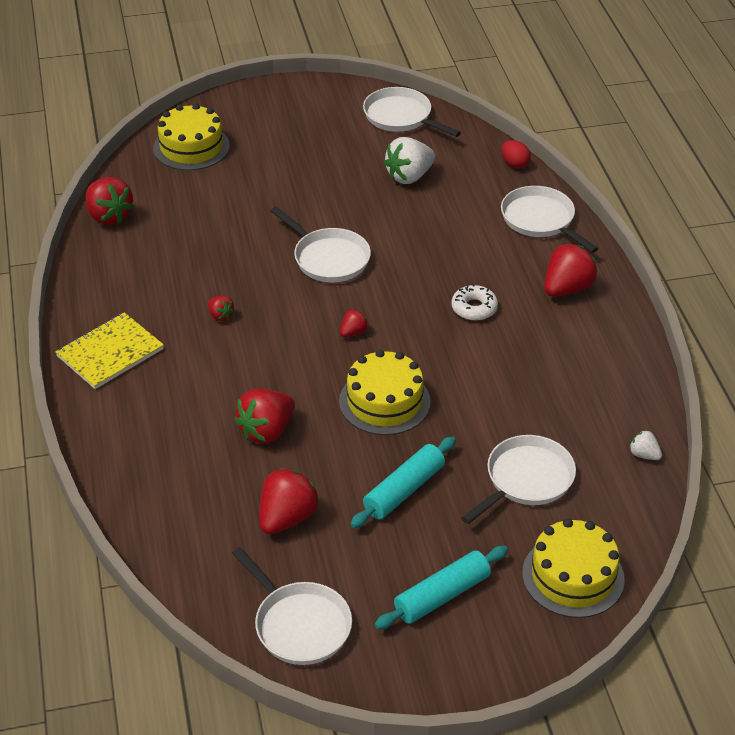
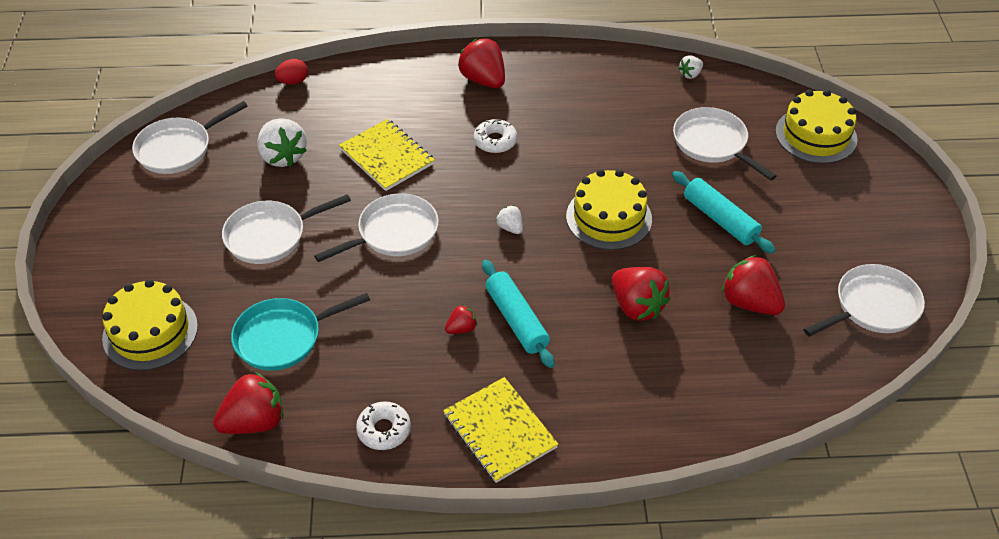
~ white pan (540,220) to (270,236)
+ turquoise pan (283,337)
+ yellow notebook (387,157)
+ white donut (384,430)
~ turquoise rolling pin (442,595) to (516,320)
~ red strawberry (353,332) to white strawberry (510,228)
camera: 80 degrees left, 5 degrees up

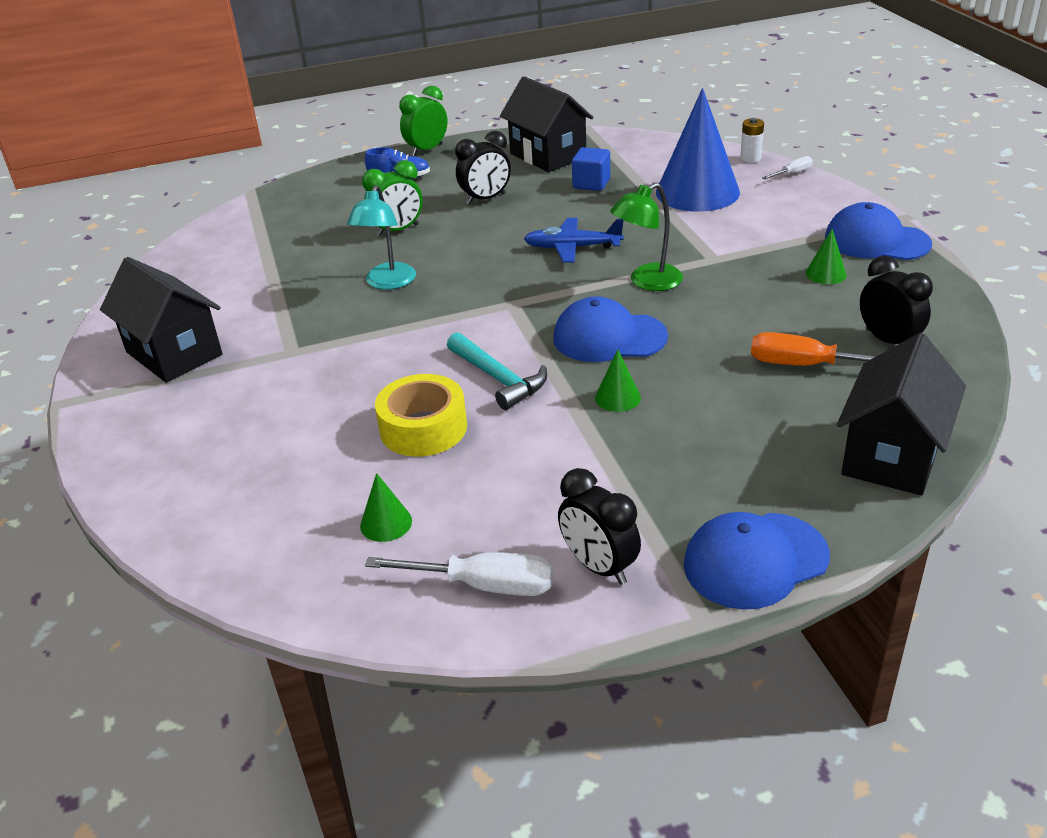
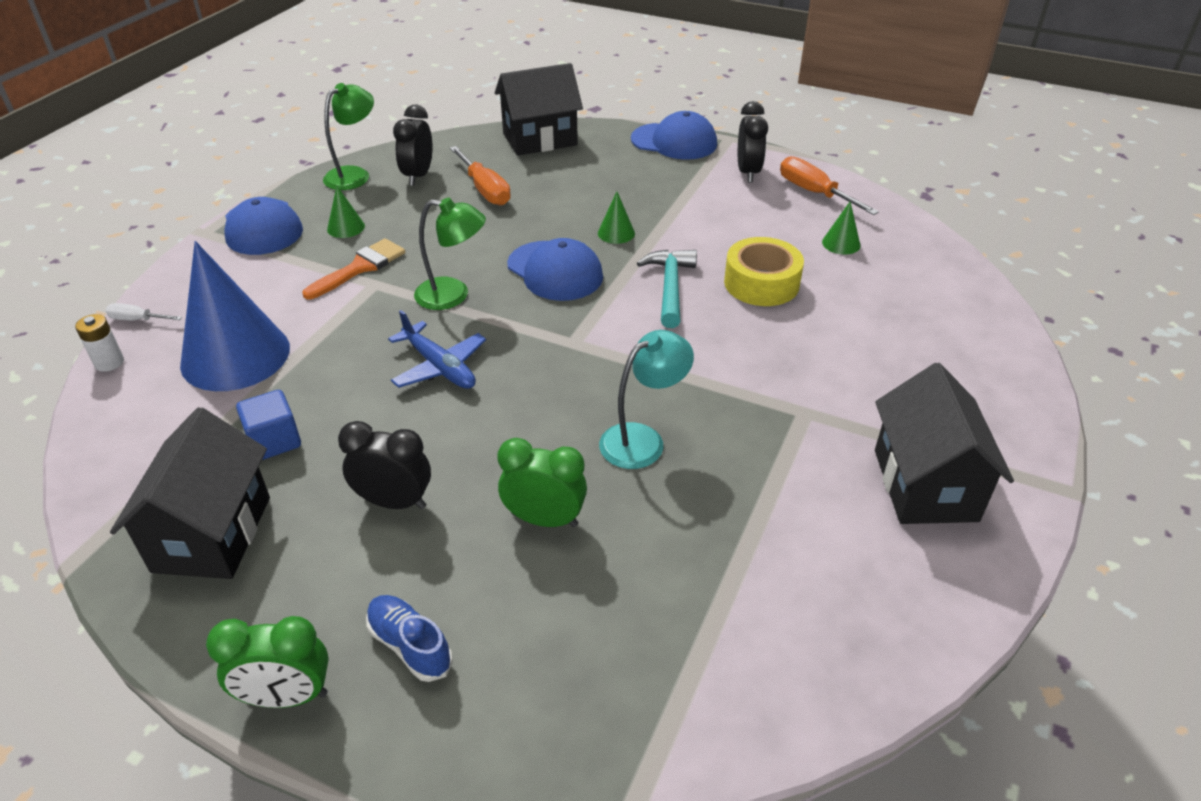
+ orange brush (360,267)
+ green lamp (354,175)
~ white screwdriver (485,585) to orange screwdriver (814,192)
camera: 140 degrees left, 5 degrees up

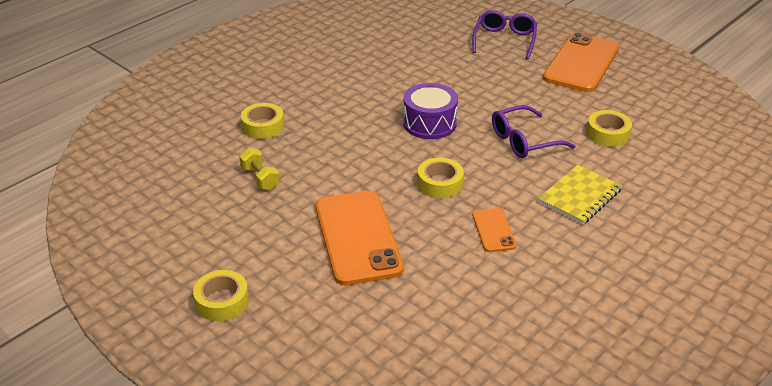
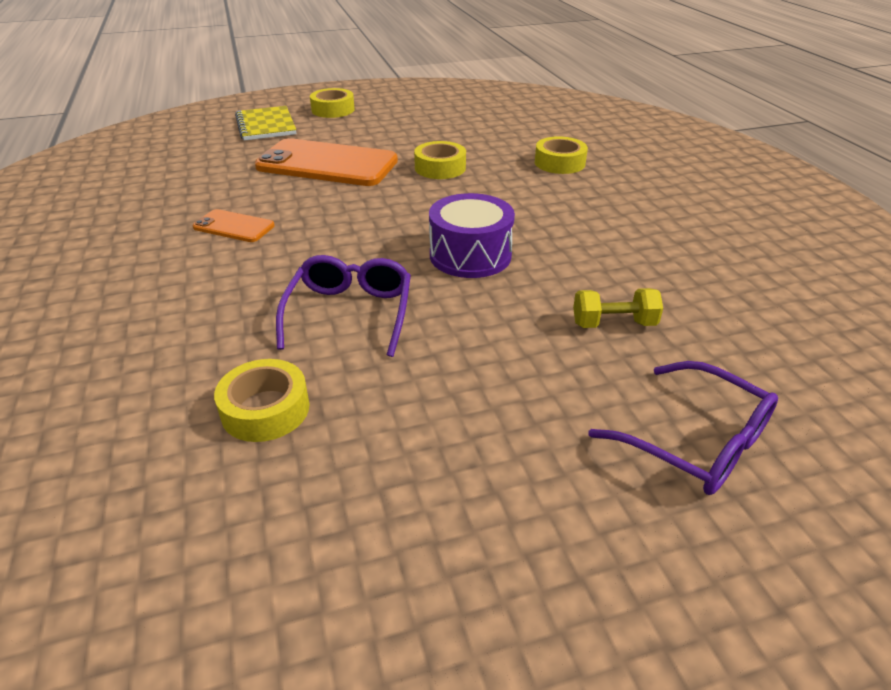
~ yellow notebook (579,196) to (266,125)
~ yellow tape (440,183) to (440,168)
~ yellow dumbbell (260,178) to (613,324)
- orange phone (581,63)
camera: 120 degrees right, 0 degrees up

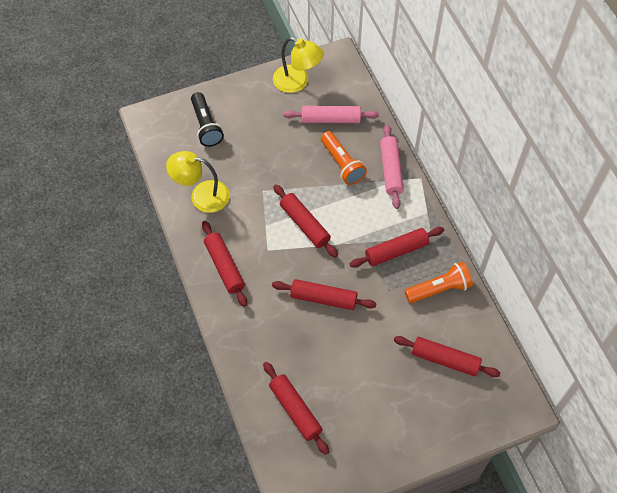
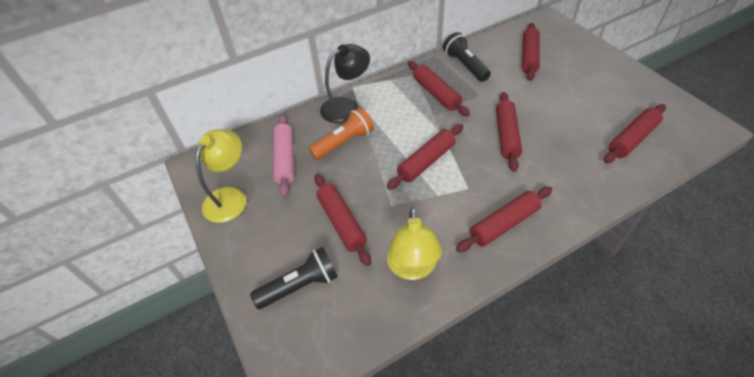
+ red rolling pin (342,222)
~ pink rolling pin (391,170) to black lamp (346,106)
~ orange flashlight (439,289) to black flashlight (465,65)
camera: 95 degrees left, 10 degrees down

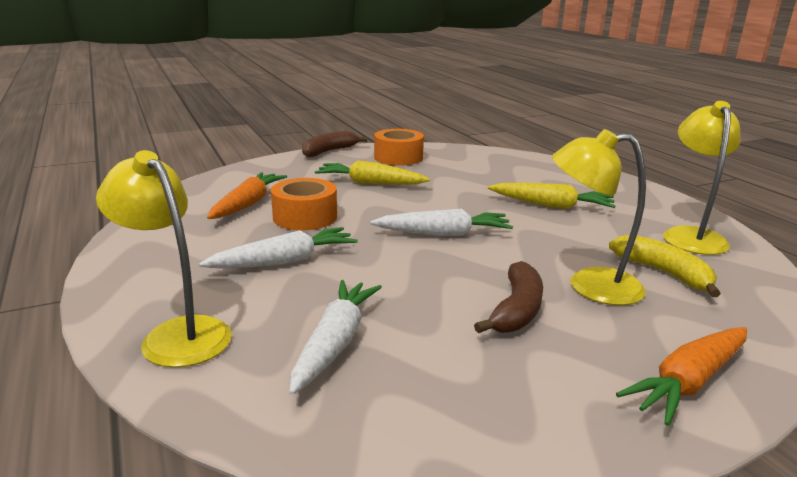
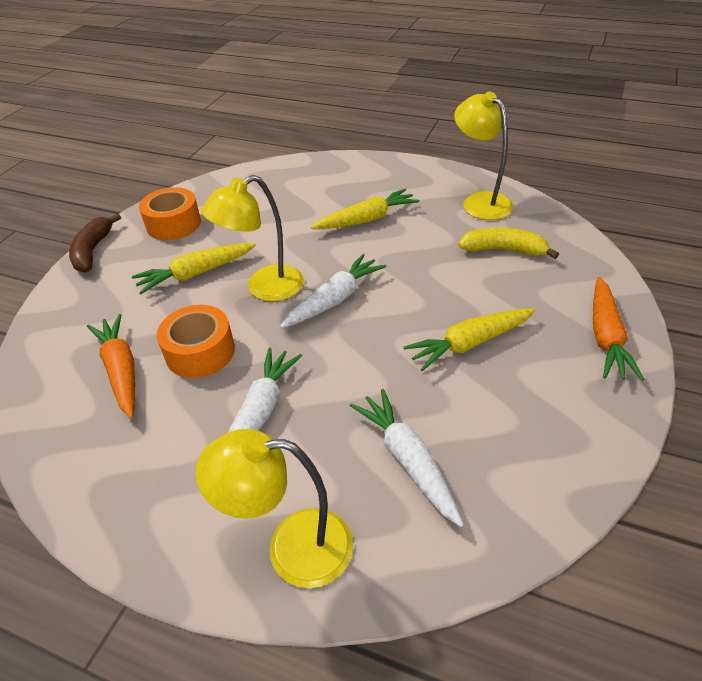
~ yellow lamp (589,285) to (264,288)
~ brown banana (517,310) to yellow carrot (469,343)
camera: 40 degrees left, 20 degrees up

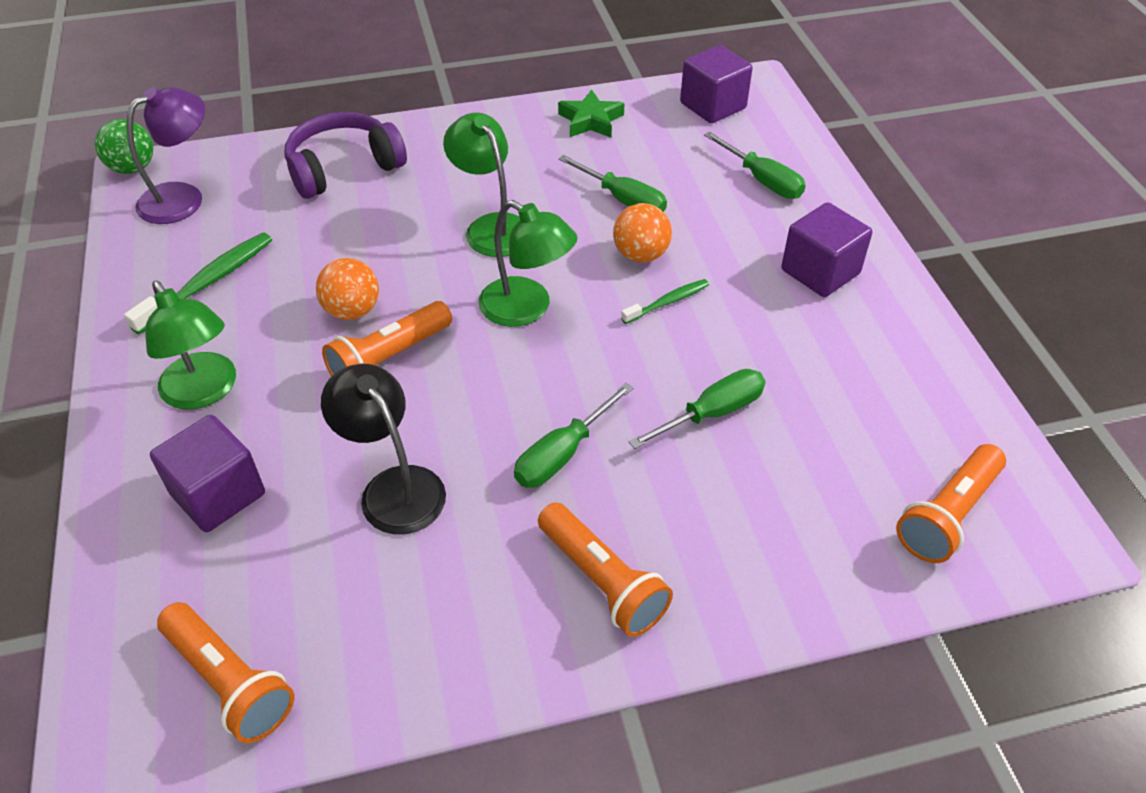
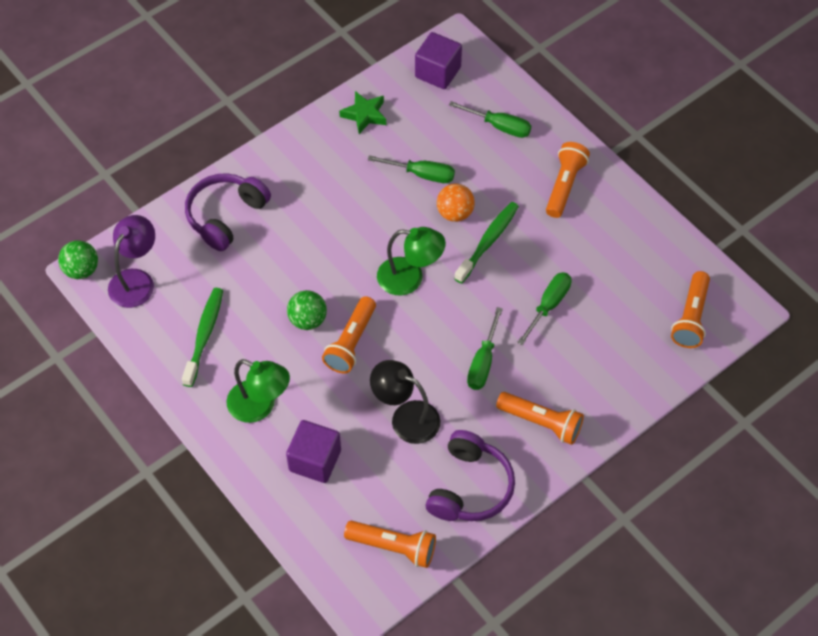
~ orange ball (352,311) to green ball (308,320)
+ purple headphones (470,487)
~ green toothbrush (667,302) = (488,241) x1.68
~ purple cube (820,272) to orange flashlight (564,186)
- green lamp (492,227)
camera: 25 degrees left, 10 degrees up

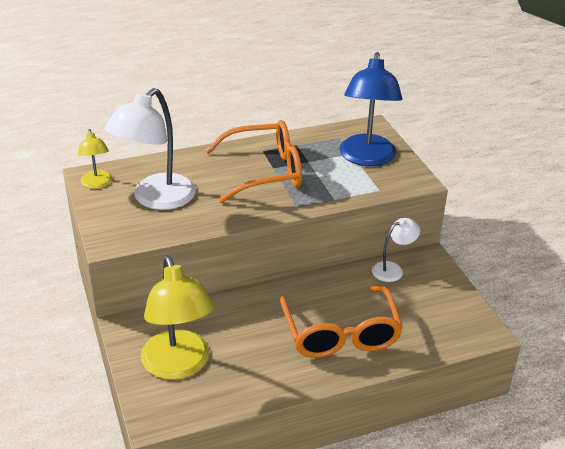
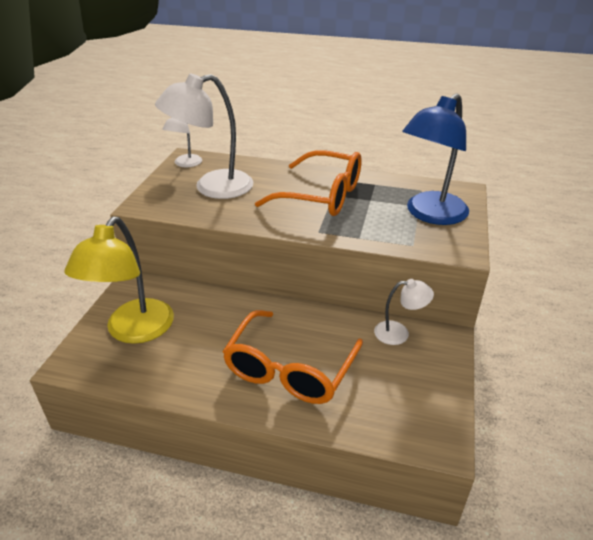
~ yellow lamp (97,184) to white lamp (185,164)
camera: 35 degrees right, 0 degrees up

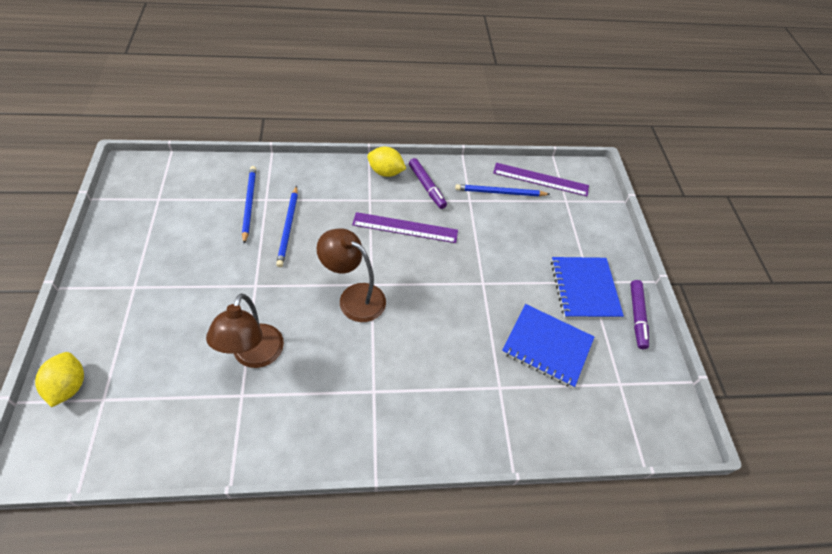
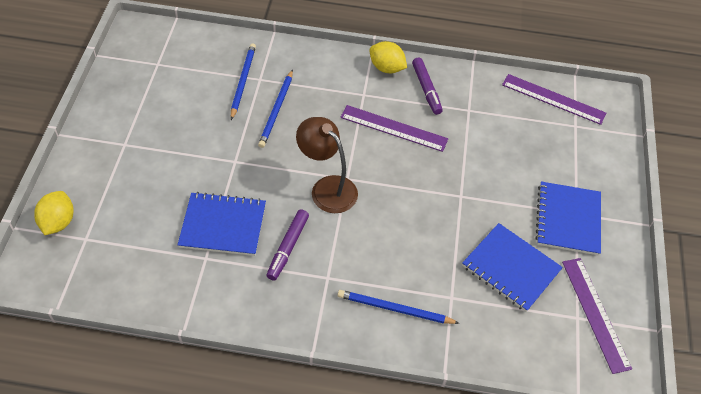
~ brown lamp (254,356) to blue notebook (223,225)
~ purple marker (637,316) to (288,247)
~ blue pencil (500,192) to (394,309)
+ purple ruler (595,313)
camera: 15 degrees right, 0 degrees up

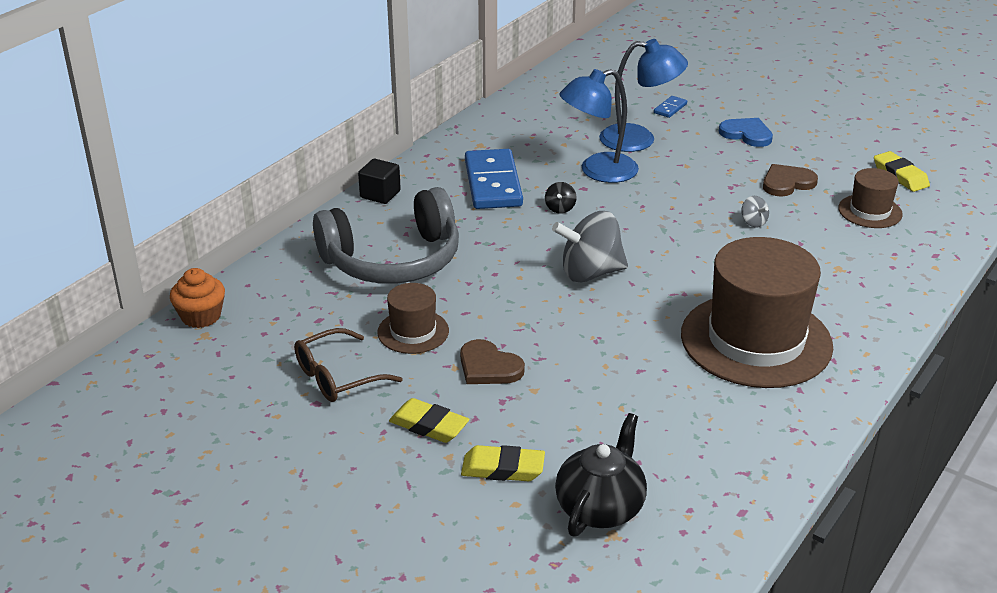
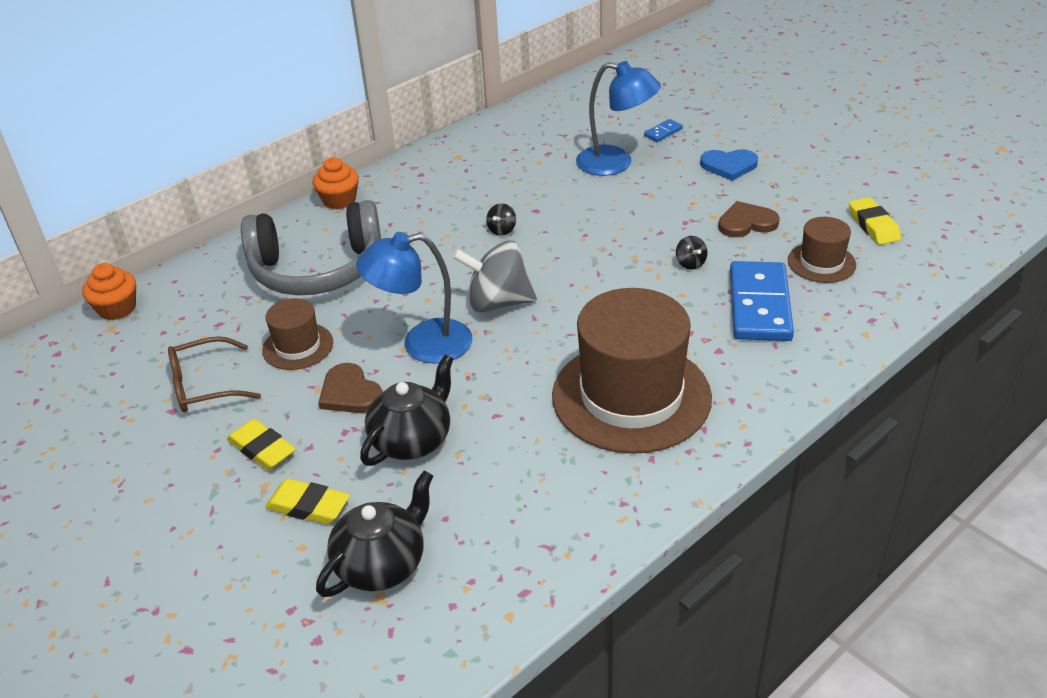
~ black cube (380,194) to orange cupcake (339,200)
~ blue lamp (598,171) to (422,344)
+ black teapot (412,440)
~ grey spinning top (753,222) to black spinning top (690,263)
~ blue heart (746,134) = (729,166) 135 degrees clockwise
~ blue domino (492,183) to (759,305)
camera: 15 degrees right, 5 degrees up

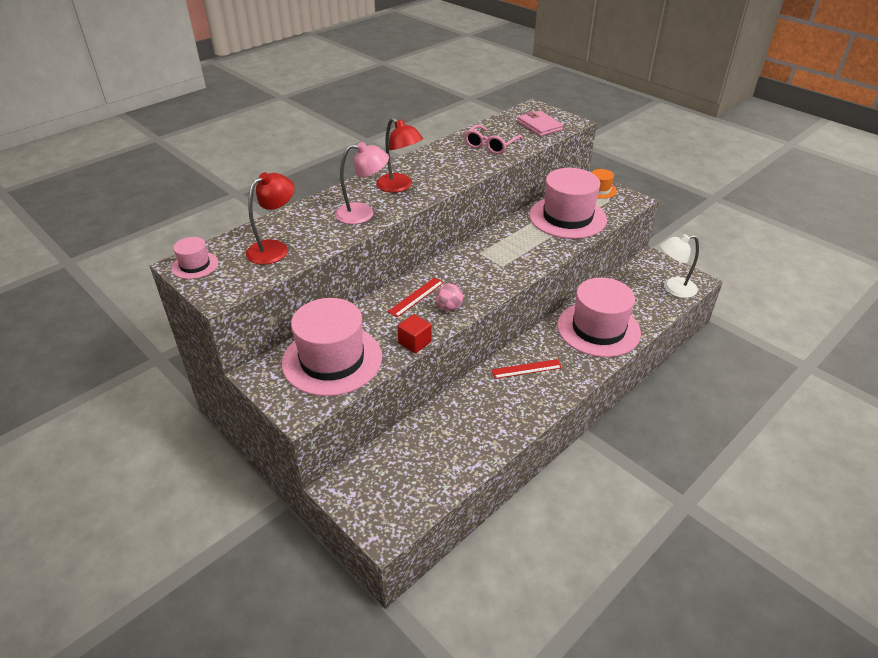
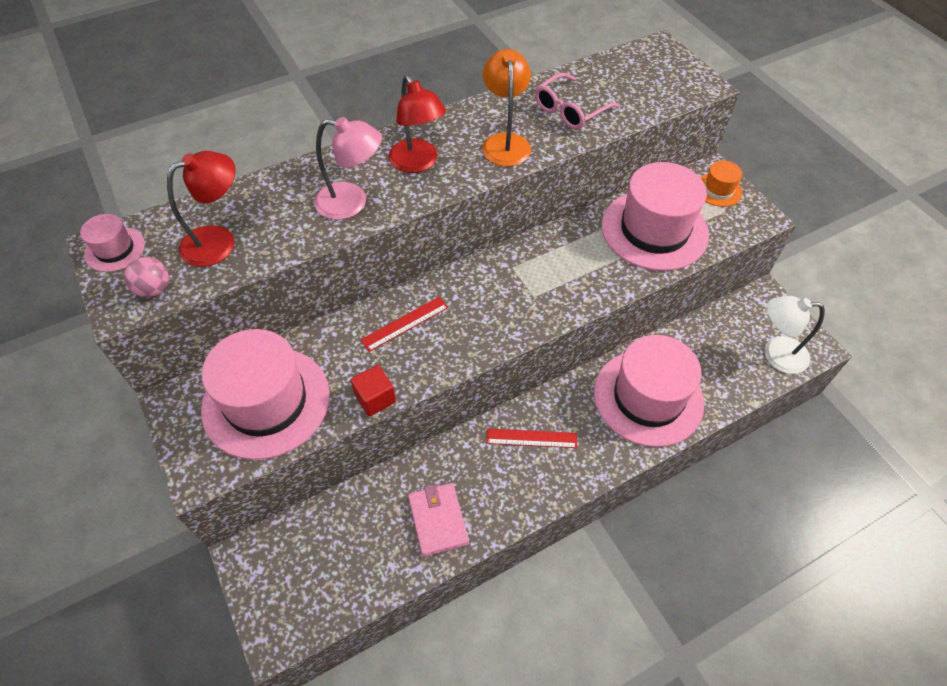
~ pink ball (449,308) to (154,289)
~ pink wallet (539,126) to (438,520)
+ orange lamp (505,142)
camera: 15 degrees right, 15 degrees up

